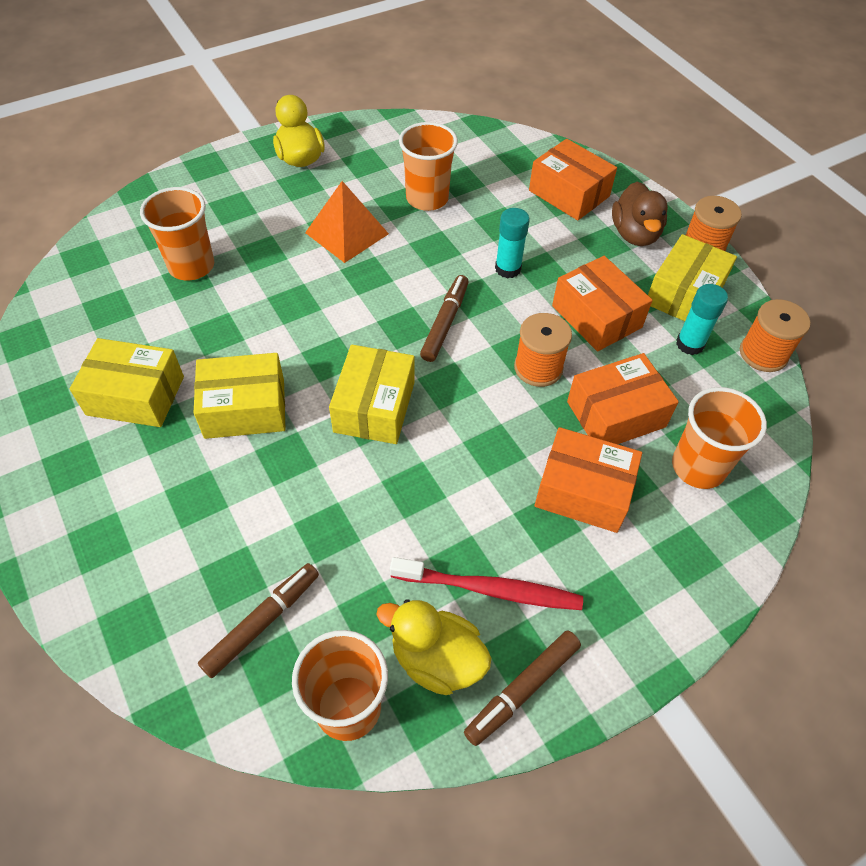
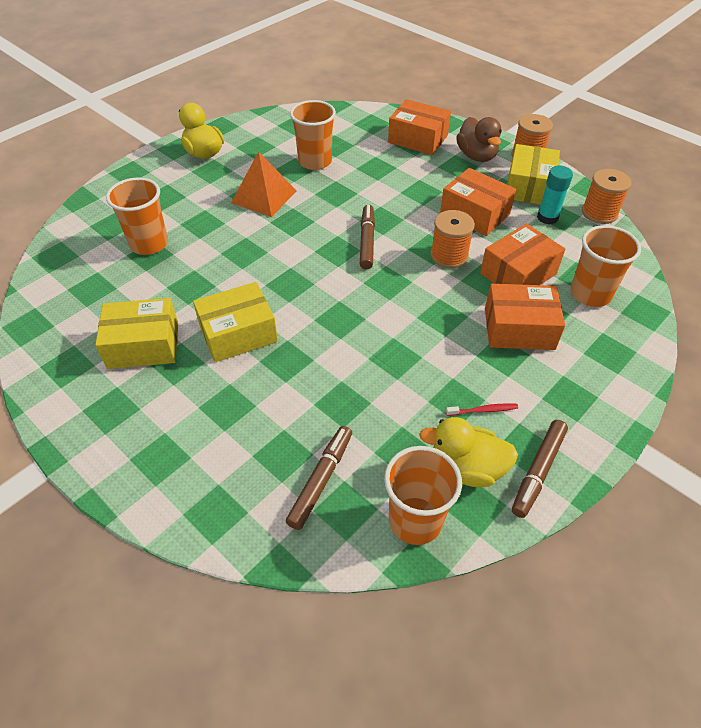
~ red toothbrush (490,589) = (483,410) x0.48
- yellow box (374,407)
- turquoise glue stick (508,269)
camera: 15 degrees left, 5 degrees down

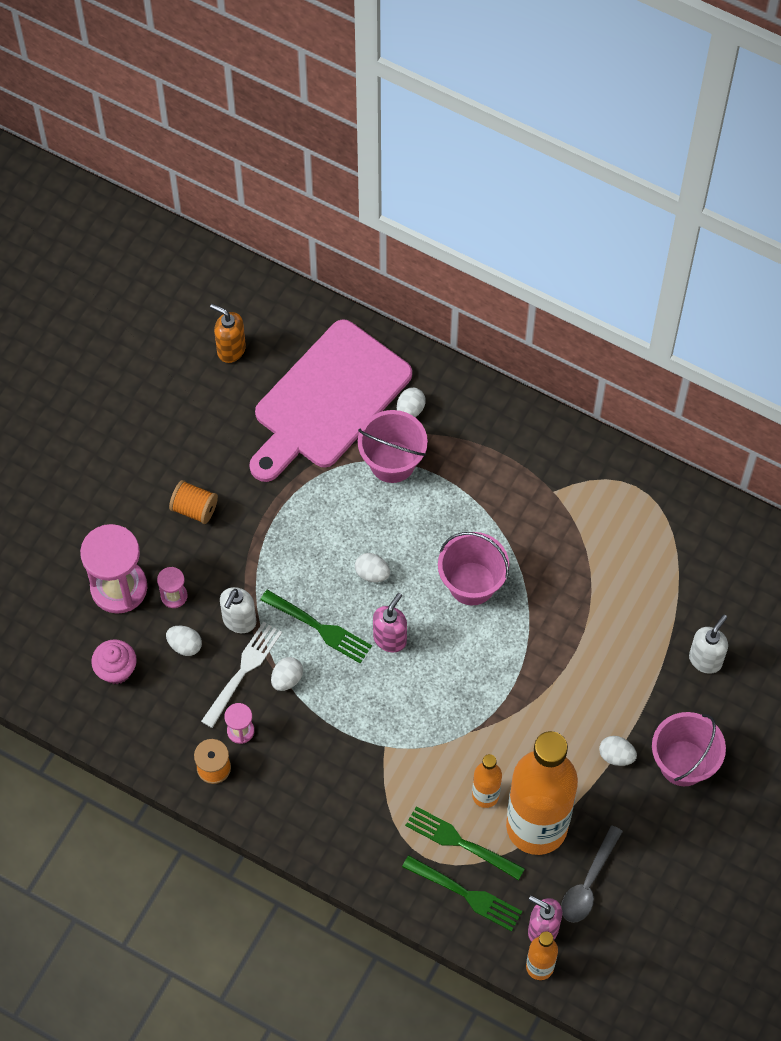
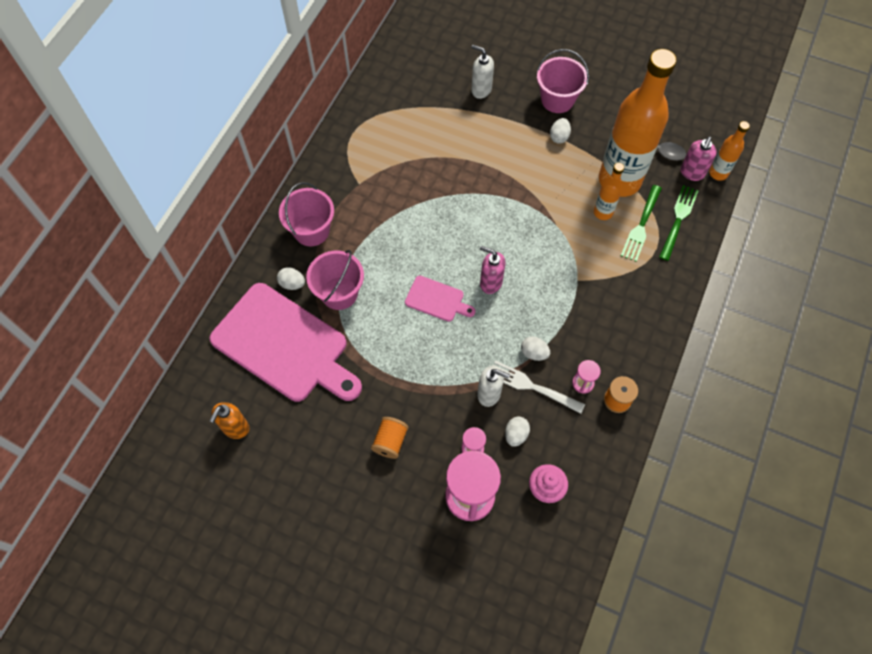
~ pink bucket (472,583) to (311,231)
~ white egg (372,573) to pink cutting board (437,300)
- green fork (318,627)
camera: 95 degrees left, 0 degrees up

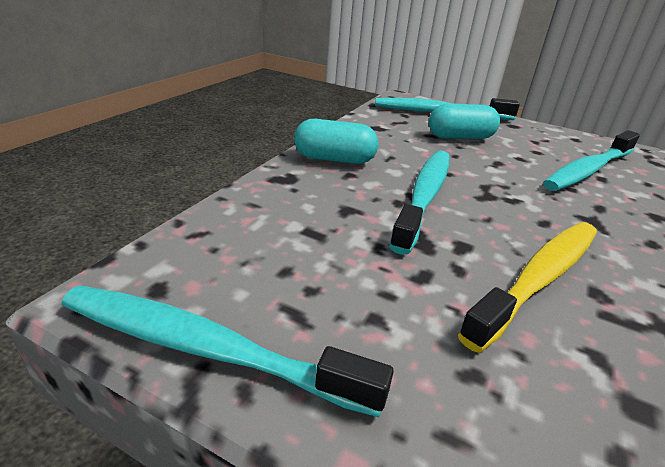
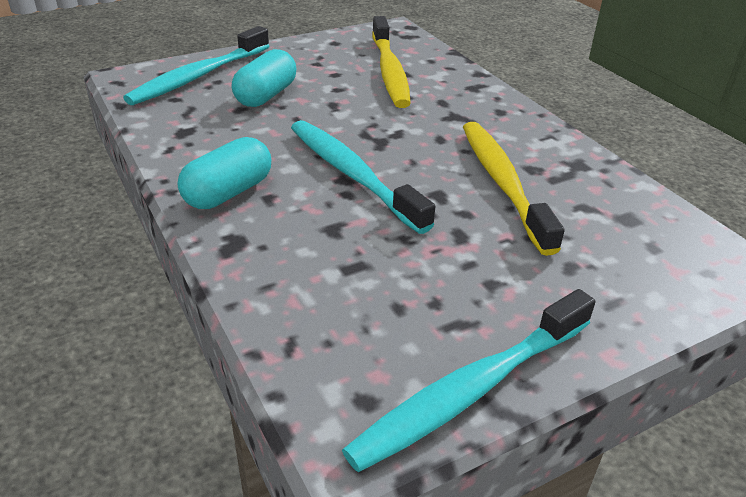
~ turquoise toothbrush (588,170) to yellow toothbrush (389,71)
camera: 55 degrees left, 5 degrees up

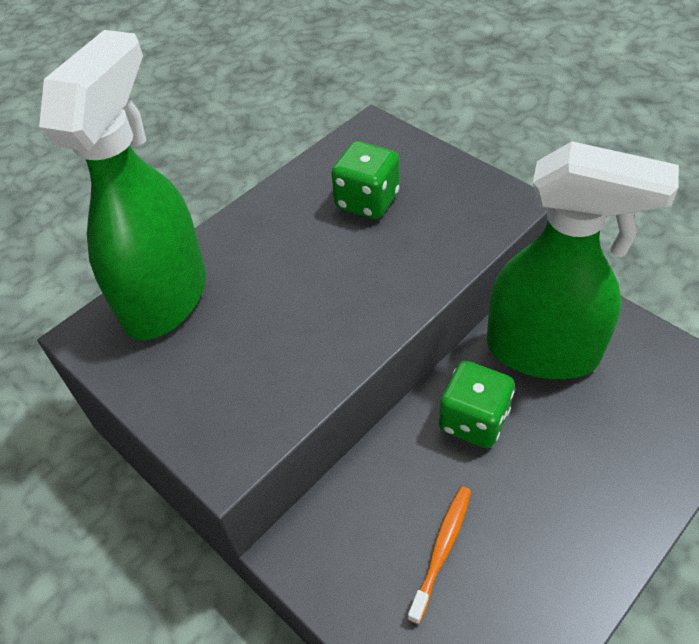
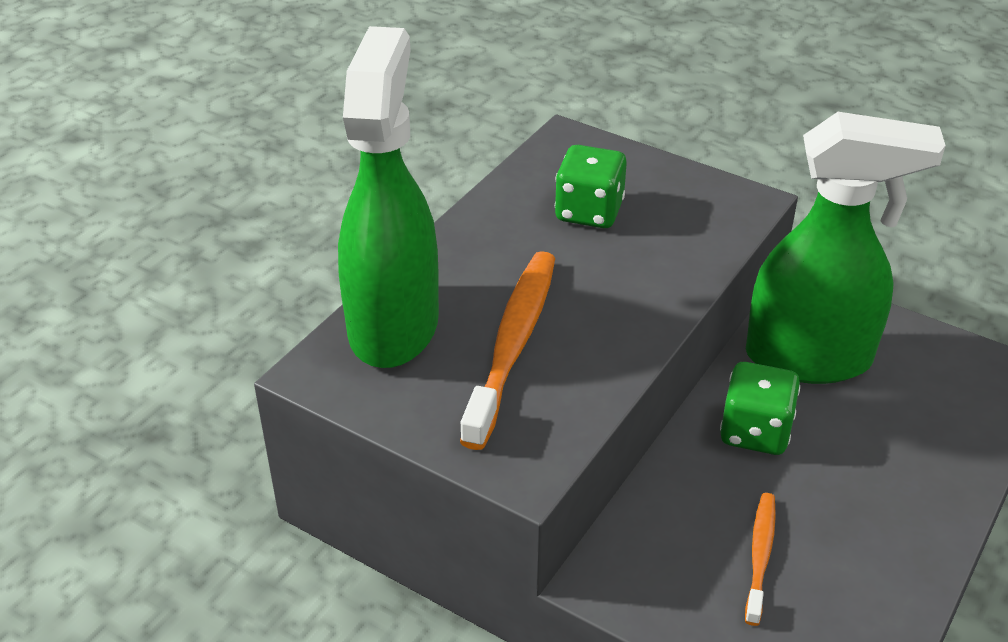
+ orange toothbrush (513,344)
camera: 15 degrees left, 10 degrees down

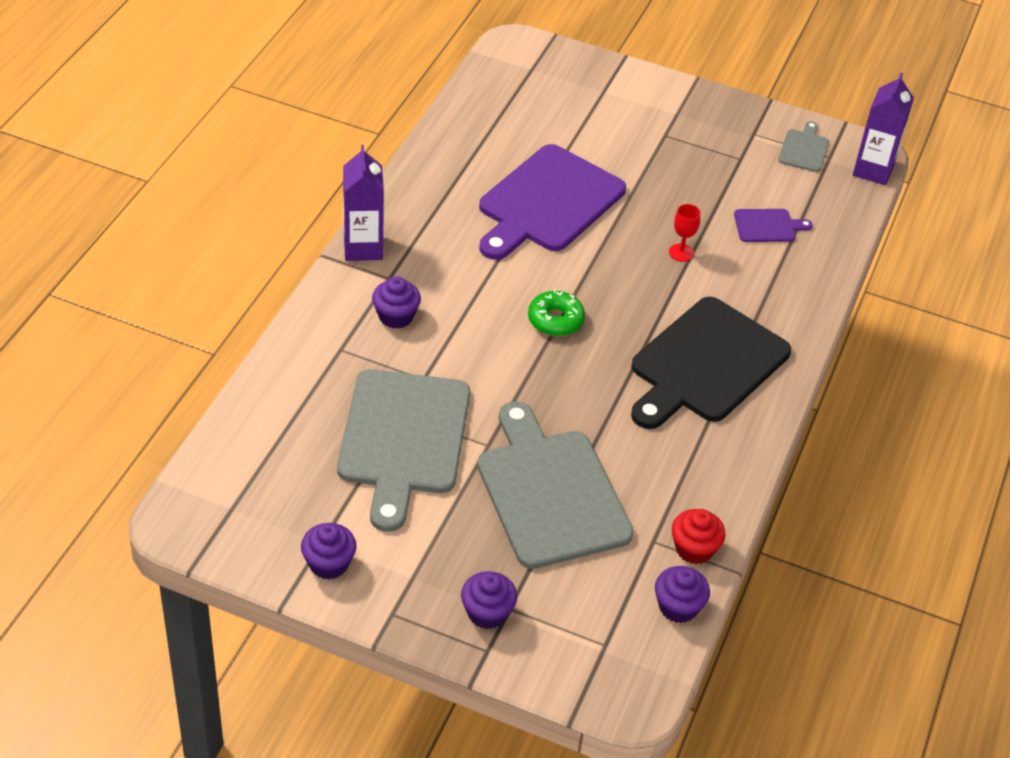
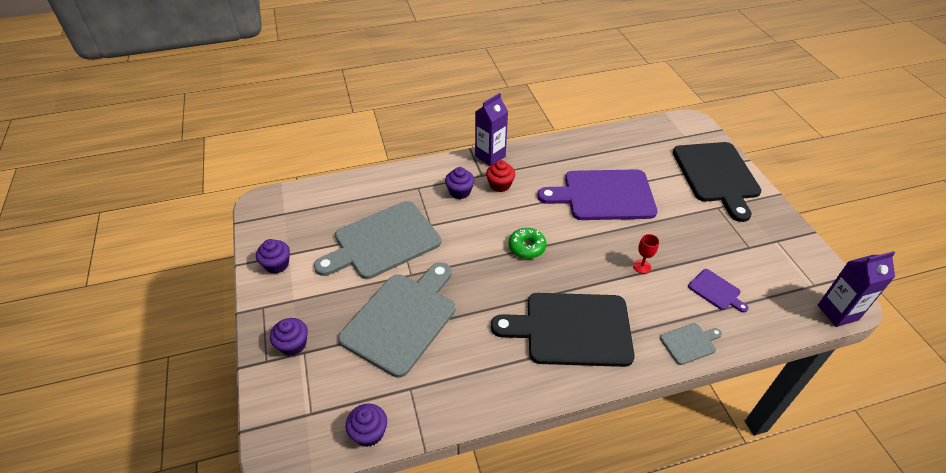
~ red cupcake (694,549) to (500,185)
~ grey cutting board (804,149) to (689,343)
+ black cutting board (716,175)
camera: 55 degrees right, 0 degrees up

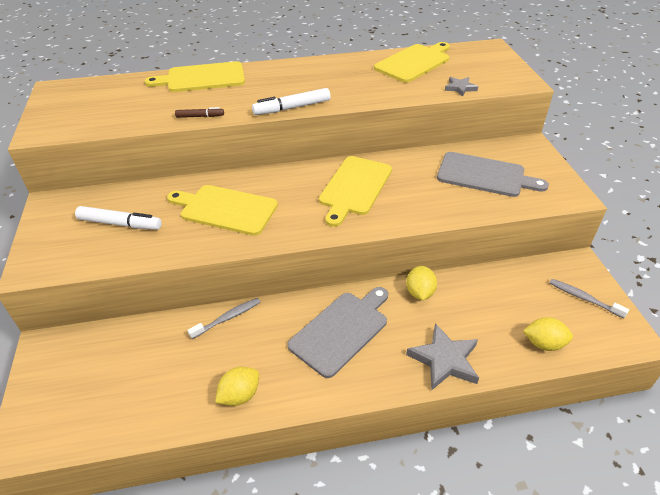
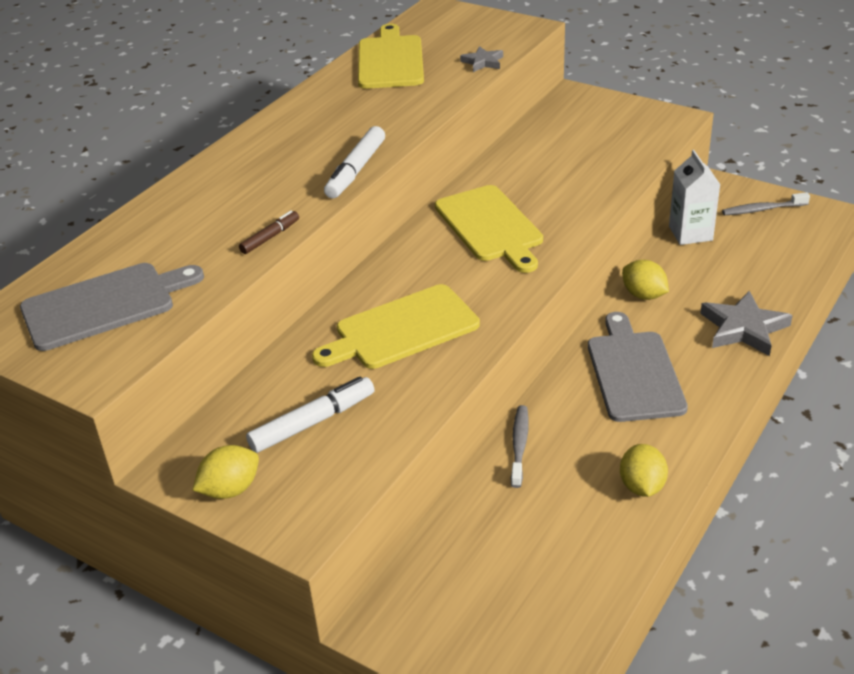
~ grey cutting board (485,175) to (104,305)
~ yellow lemon (544,343) to (230,489)
+ white carton (690,233)
- yellow cutting board (202,78)
camera: 45 degrees left, 5 degrees down

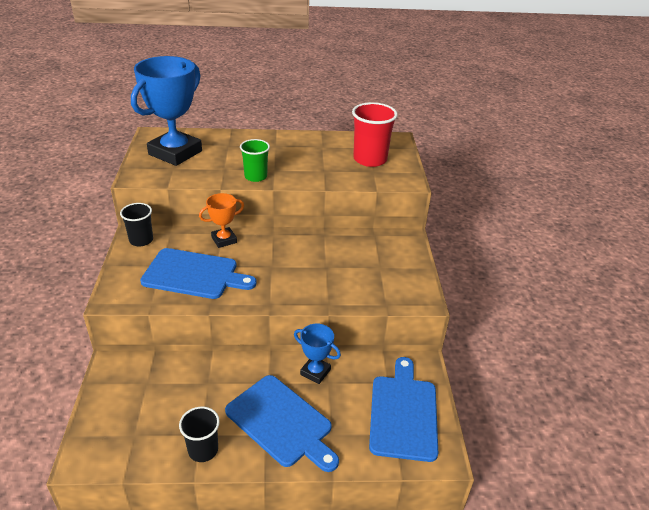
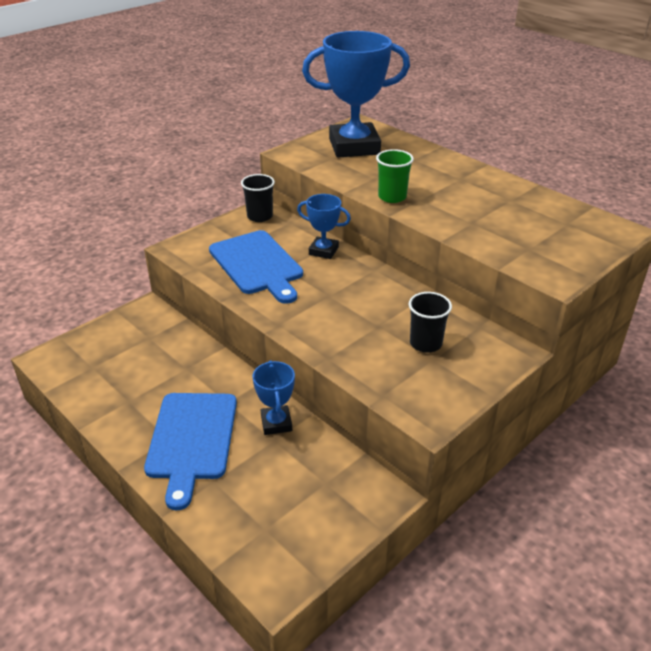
~ orange trophy (224,240) to blue trophy (323,251)
~ black cup (203,450) to (425,343)
- red cup (370,159)
- blue cutting board (403,413)
camera: 50 degrees right, 0 degrees up

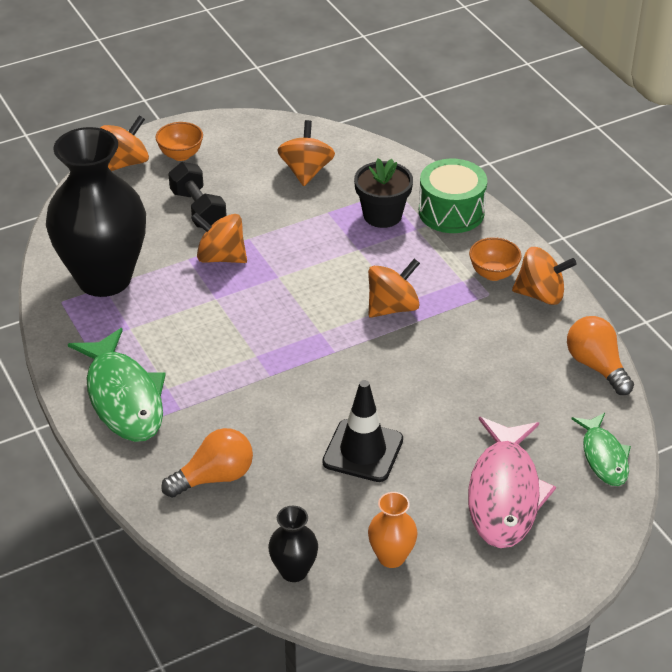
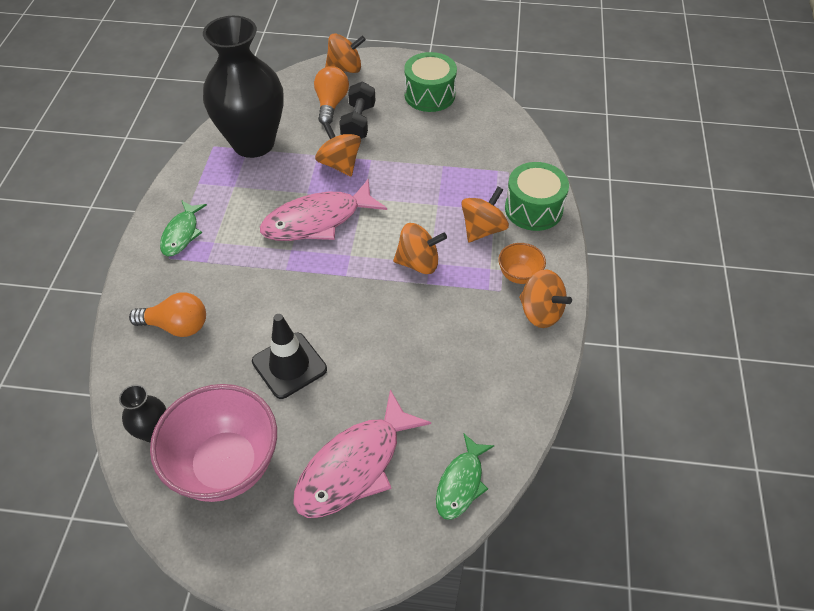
~ orange vase (391,557) to pink bowl (226,465)
~ green fish (123,397) = (182,234) x0.58
+ pink fish (317,220)
~ orange light bulb (596,366) to (331,104)
+ green drum (429,95)
~ orange spinning top (306,171) to (482,229)
- orange bowl (181,155)
- black flower pot (382,215)
camera: 35 degrees right, 10 degrees up

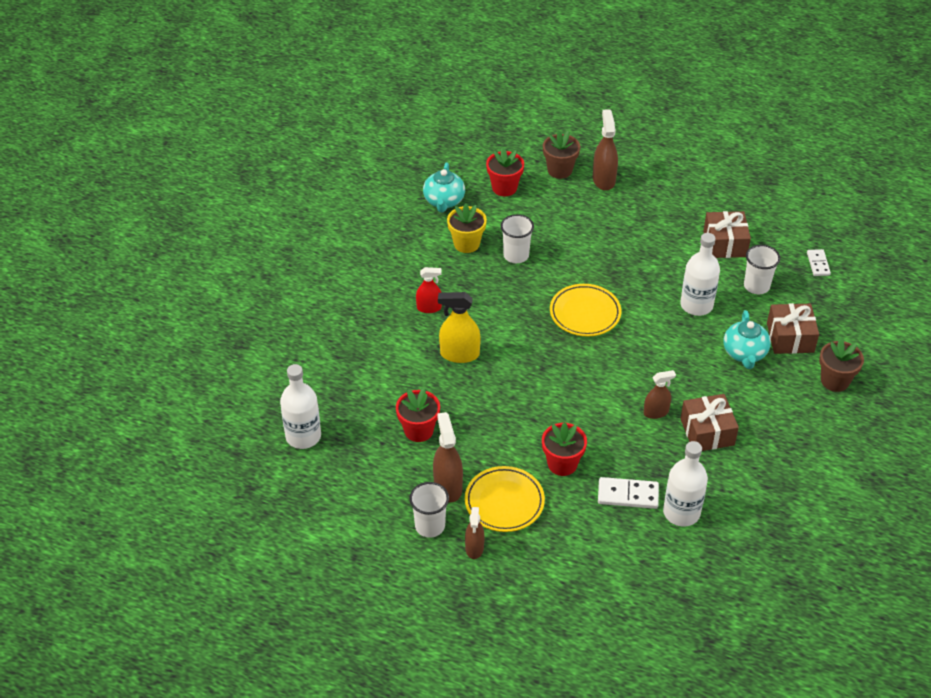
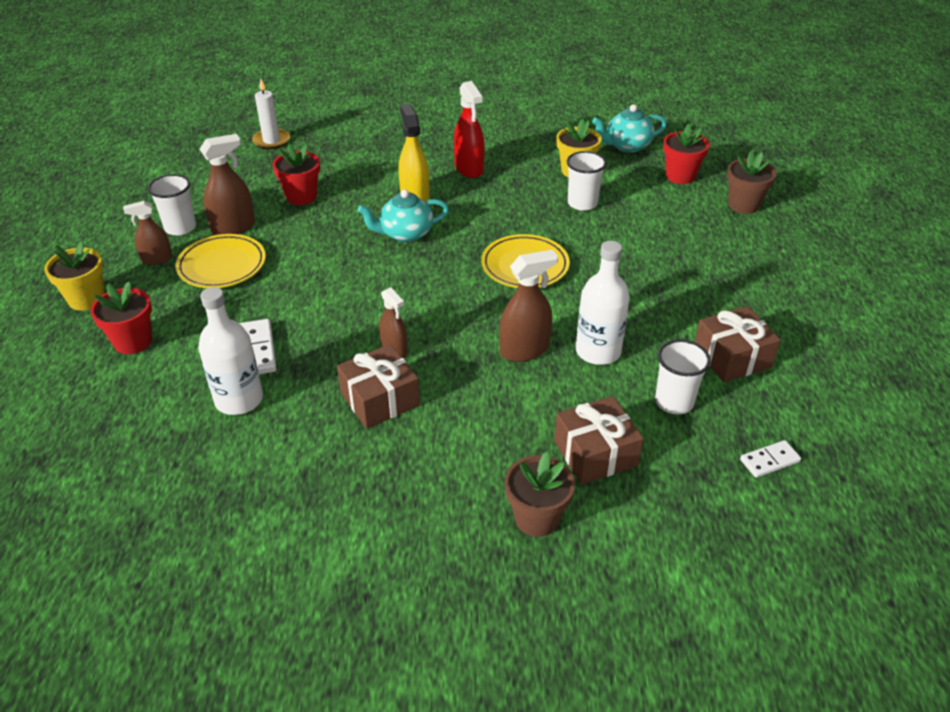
+ yellow flower pot (86,299)
~ red flower pot (562,464) to (133,341)
~ white bottle (303,436) to white candle (271,141)
~ turquoise teapot (744,353) to (405,234)
~ red spray bottle (429,308) = (469,168) x1.54
~ brown spray bottle (603,180) to (524,350)
camera: 70 degrees right, 5 degrees down

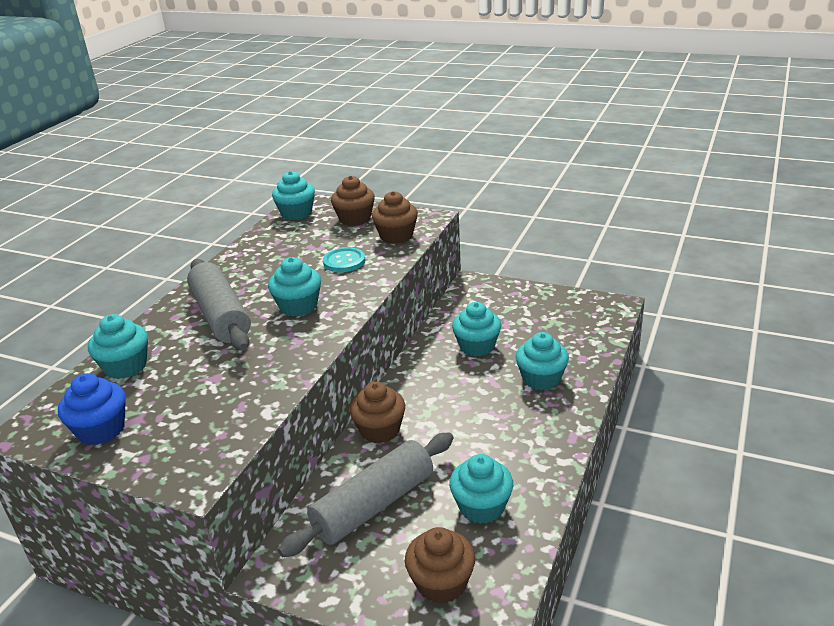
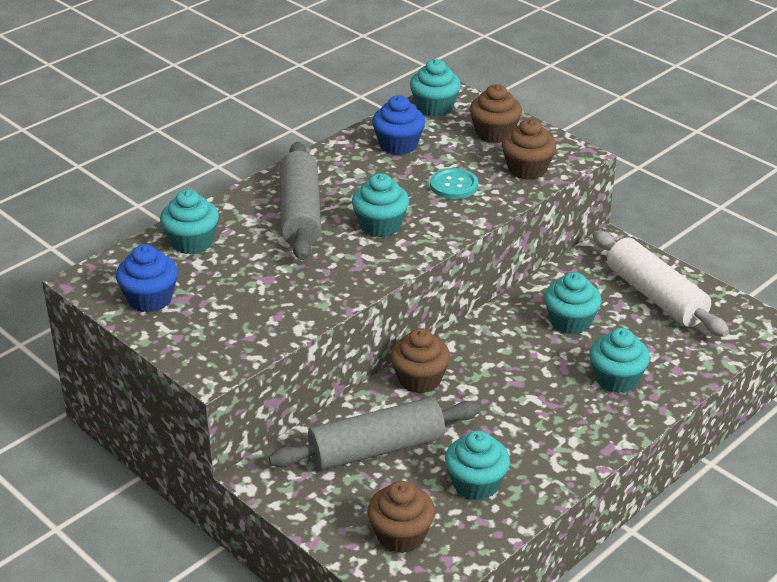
+ blue cupcake (398,145)
+ white rolling pin (656,296)
camera: 20 degrees right, 5 degrees up

